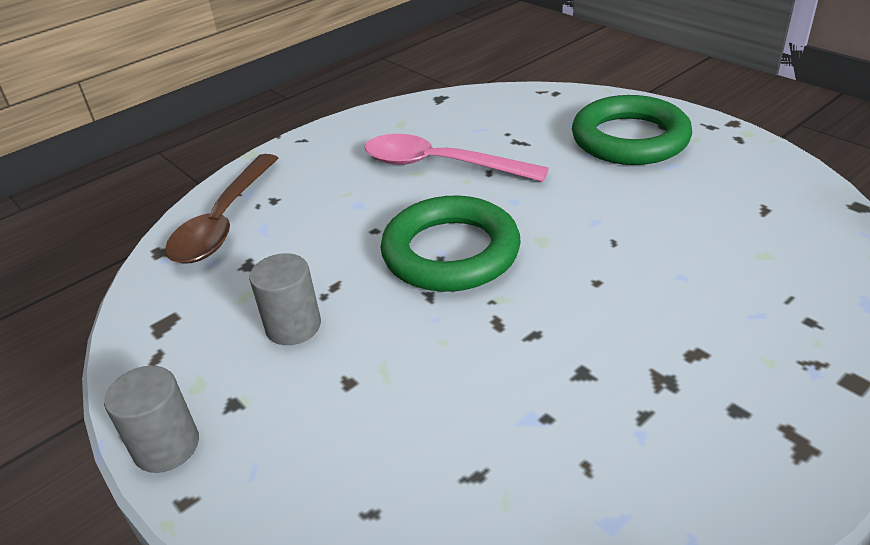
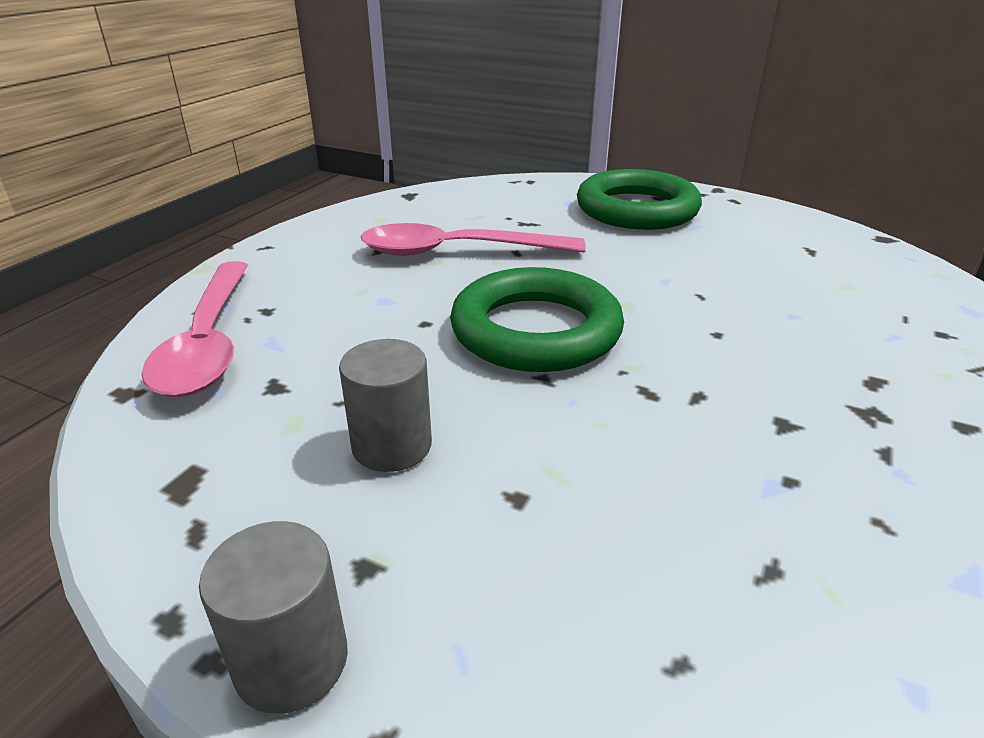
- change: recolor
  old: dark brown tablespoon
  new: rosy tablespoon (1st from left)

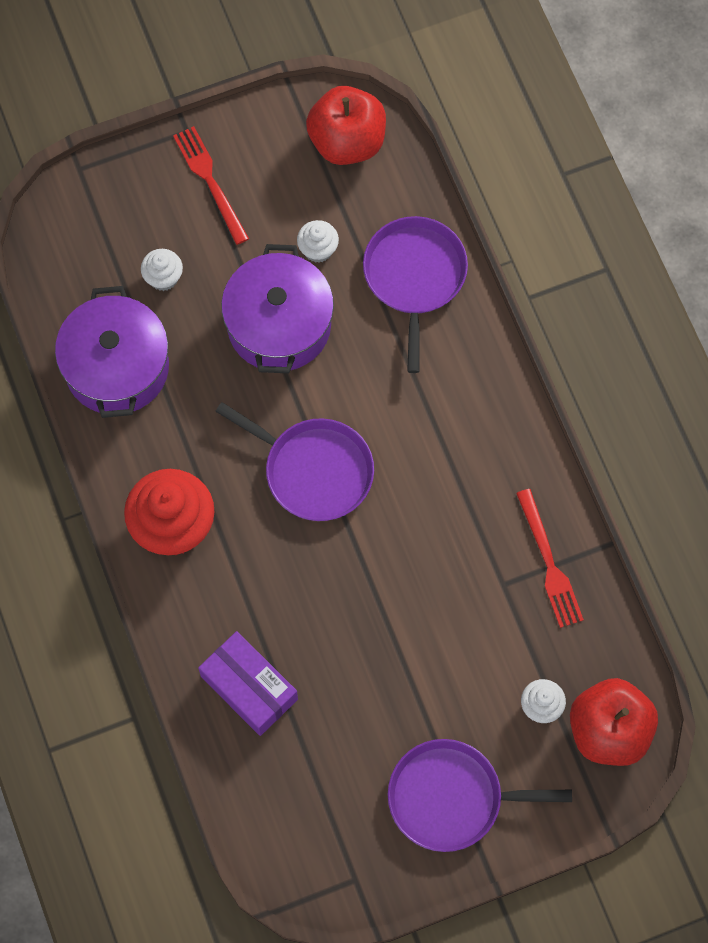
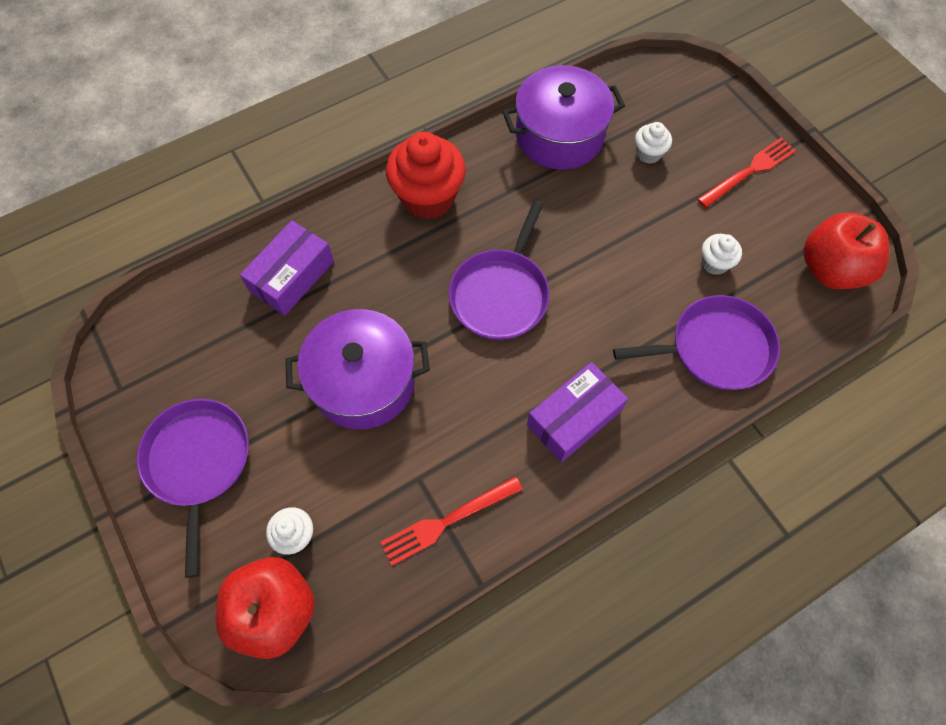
- change: move
  old: purple pot (2nd from left in the first image)
  new: purple pot (1st from left)
- change: insert
  new: purple package (2nd from left)

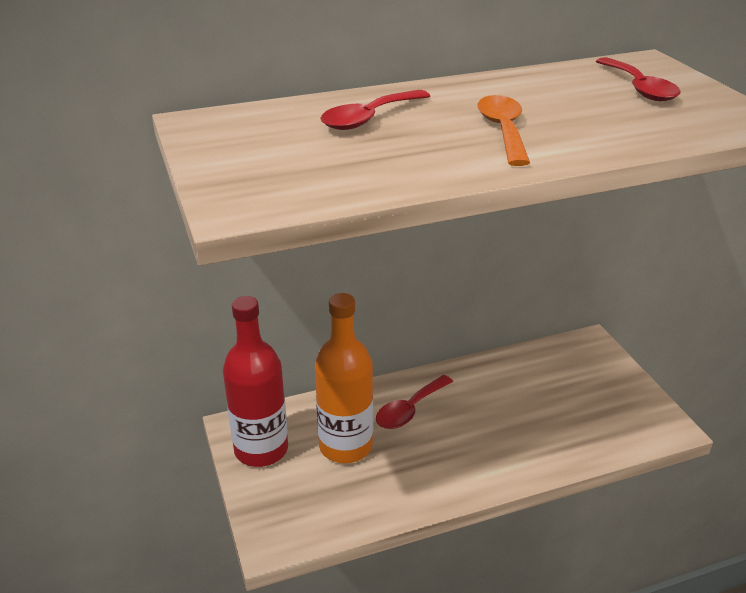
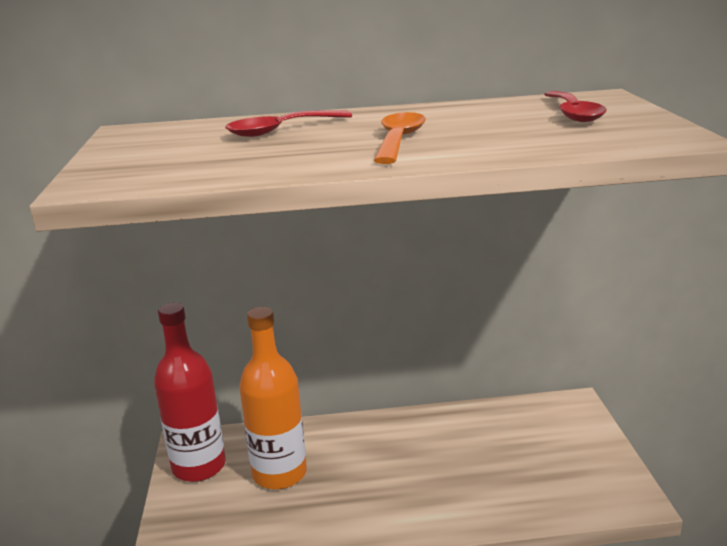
- change: delete
  old: red tablespoon (2nd from left)

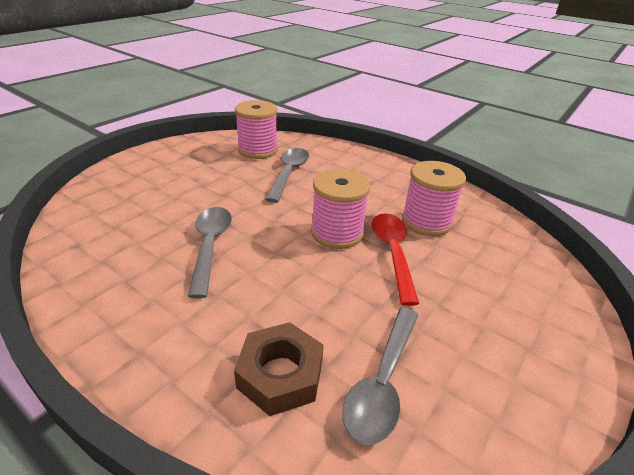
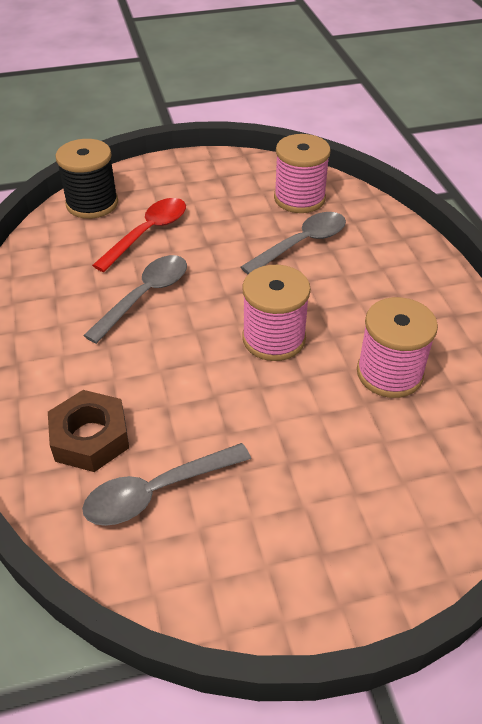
- change: move
  old: red tablespoon
- change: insert
  new: ebony bobbin

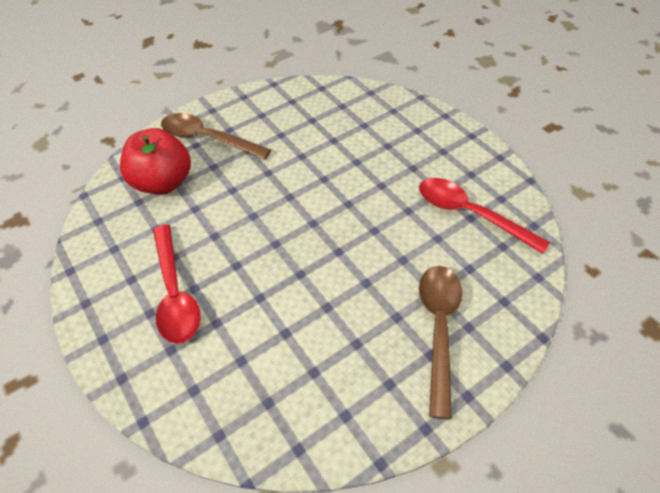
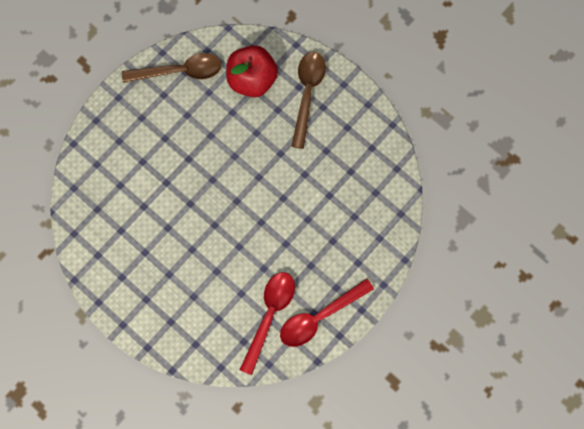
- change: move
  old: red tablespoon (1st from left in the first image)
  new: red tablespoon (2nd from left)
- change: move
  old: dark brown tablespoon (2nd from left in the first image)
  new: dark brown tablespoon (1st from left)

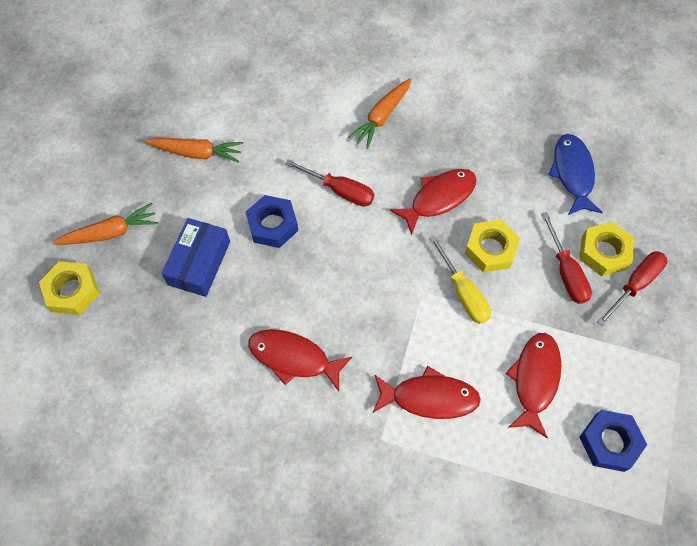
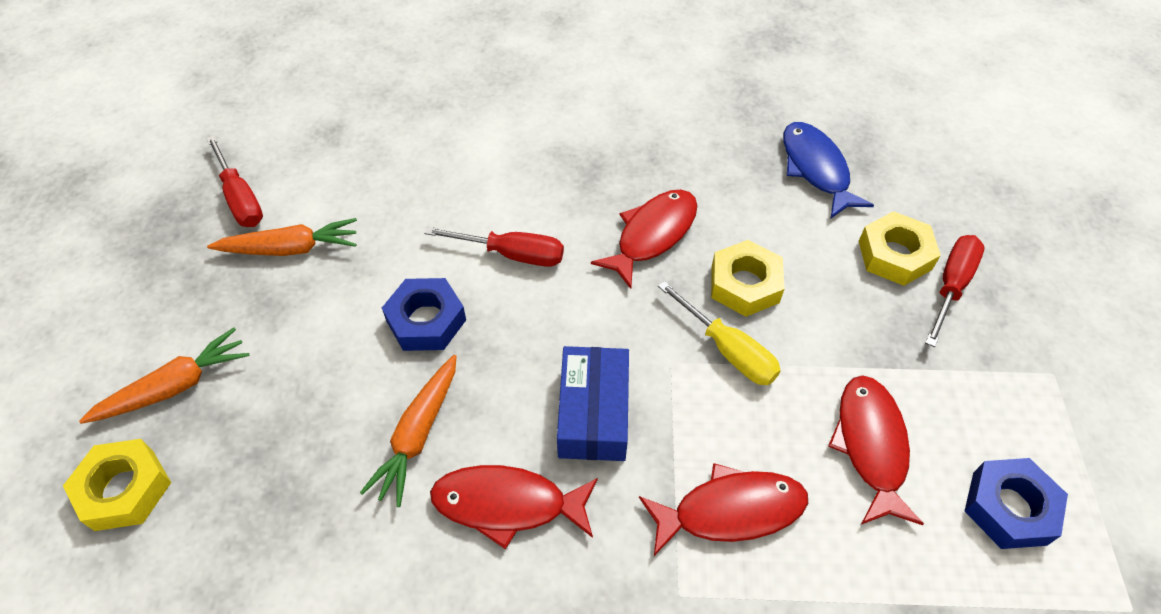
- change: move
  old: orange root vegetable (3rd from left)
- change: move
  old: red flat screwdriver (2nd from left in the first image)
  new: red flat screwdriver (1st from left)
- change: move
  old: blue package

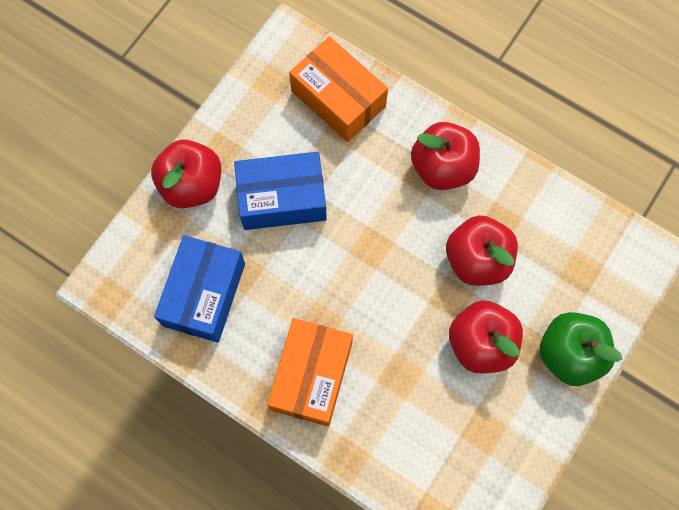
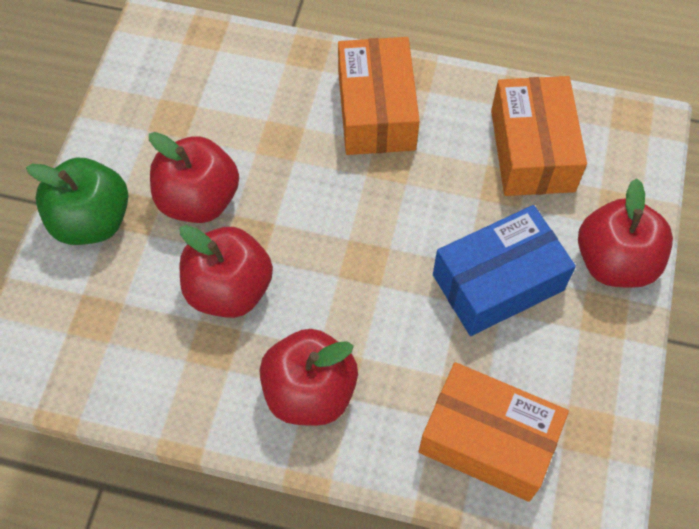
- change: recolor
  old: blue package (1st from left)
  new: orange package (3rd from left)

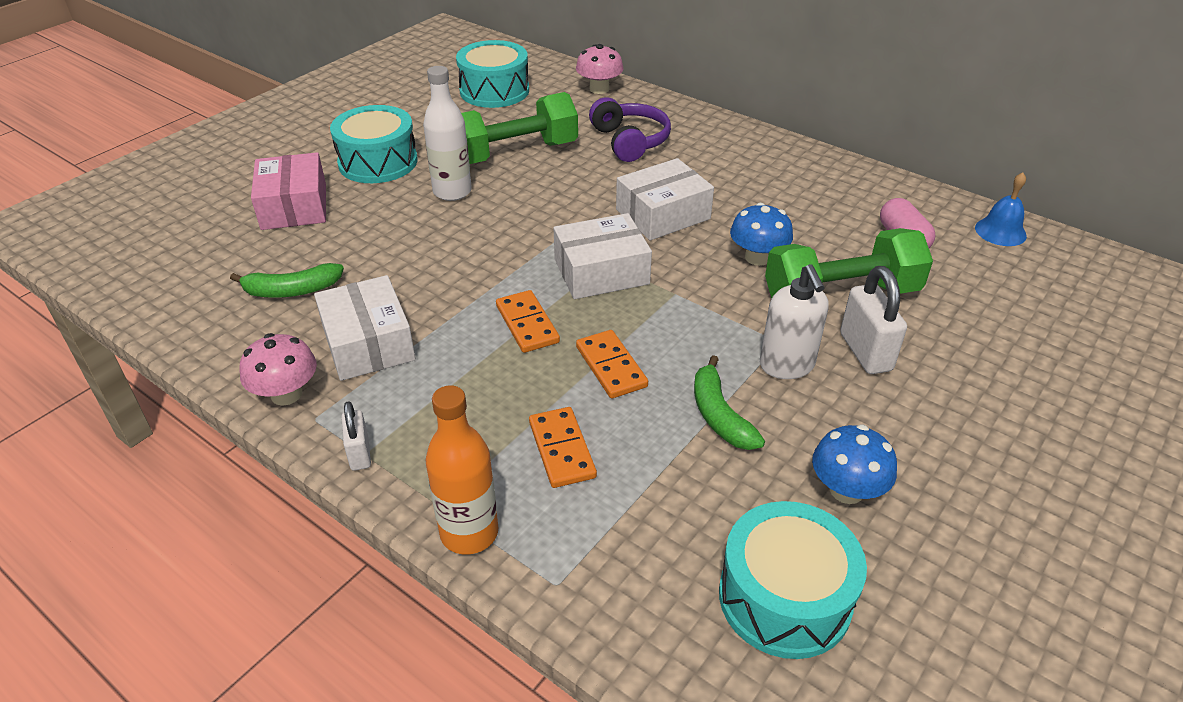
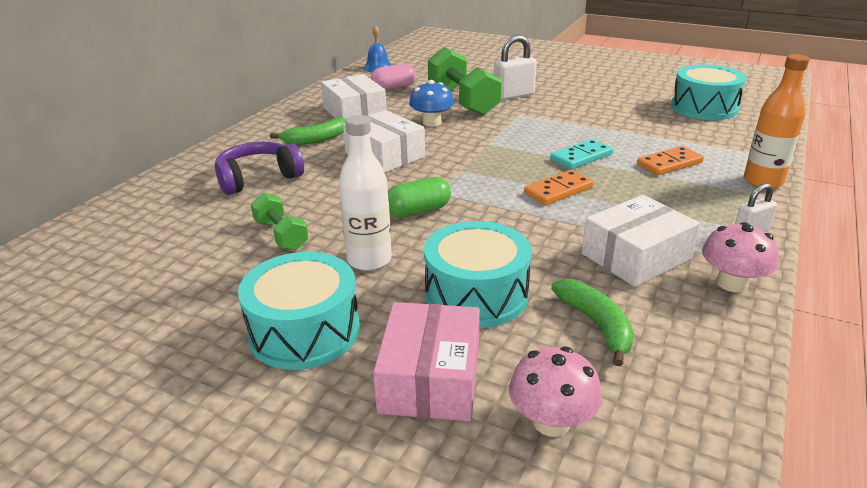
- change: move
  old: turquoise toy drum (2nd from left)
- change: move
  old: rosy toadstool (2nd from left in the first image)
  new: rosy toadstool (1st from left)
- change: resize
  old: leaf-green hand weight (1st from left)
  factor: 0.53
- change: rotate
  old: rosy package
  degrees: -60
- change: move
  old: pure white package (2nd from left in the first image)
  new: pure white package (1st from left)
- change: delete
  old: pure white soap pump
- change: recolor
  old: orange domino piece (3rd from left)
  new: turquoise domino piece
- change: move
  old: leaf-green banana fruit (2nd from left in the first image)
  new: leaf-green banana fruit (1st from left)
- change: delete
  old: blue toadstool (2nd from left)
- change: insert
  new: leaf-green pill

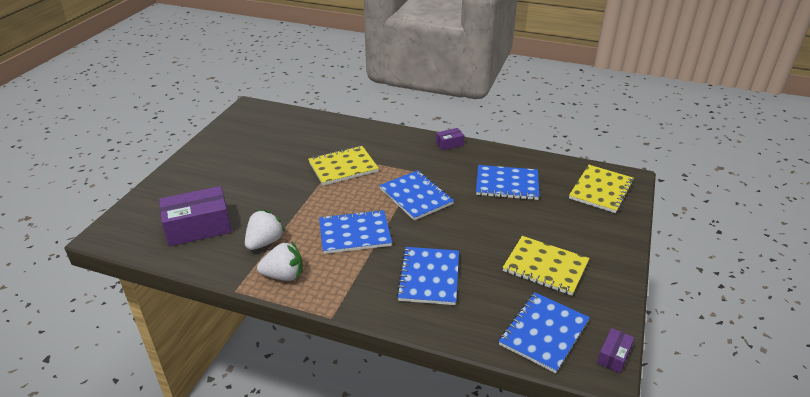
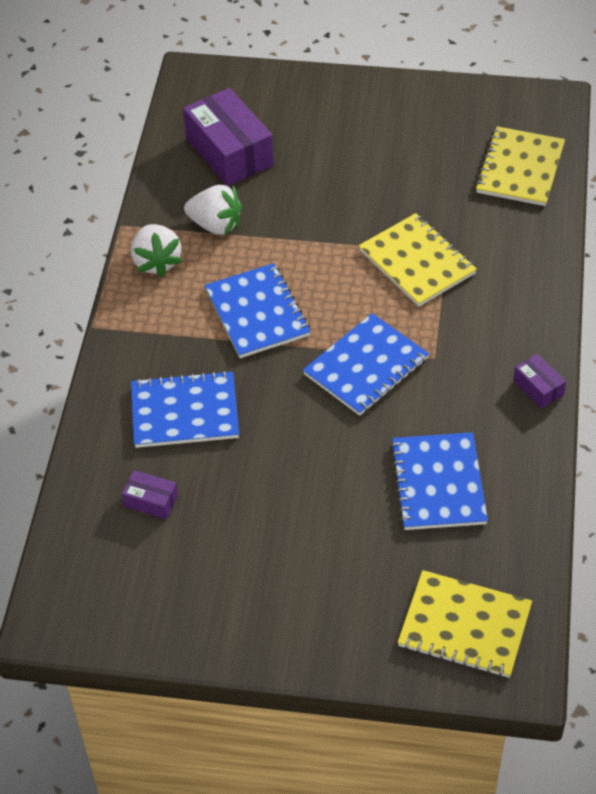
- change: move
  old: golden exercise book (2nd from left in the first image)
  new: golden exercise book (3rd from left)
- change: delete
  old: blue exercise book (5th from left)
- change: move
  old: purple package (3rd from left in the first image)
  new: purple package (1st from left)

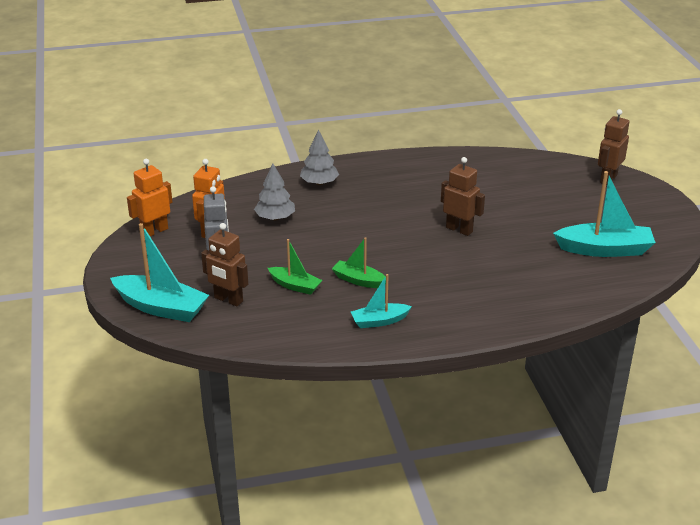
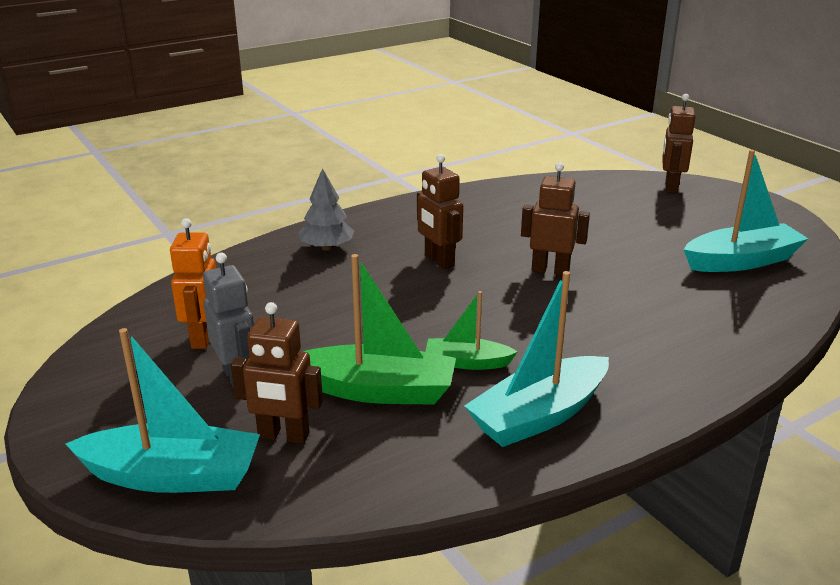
- change: delete
  old: orange toy robot (1st from left)
- change: delete
  old: gray toy tree (1st from left)
- change: resize
  old: leaf-green sailboat (1st from left)
  factor: 1.74
- change: resize
  old: turquoise sailboat (2nd from left)
  factor: 1.74
- change: insert
  new: dark brown toy robot (2nd from left)

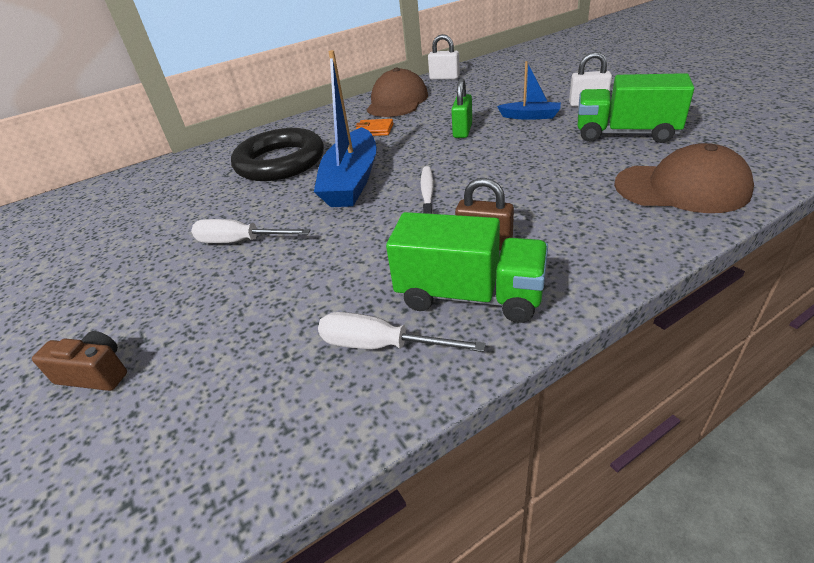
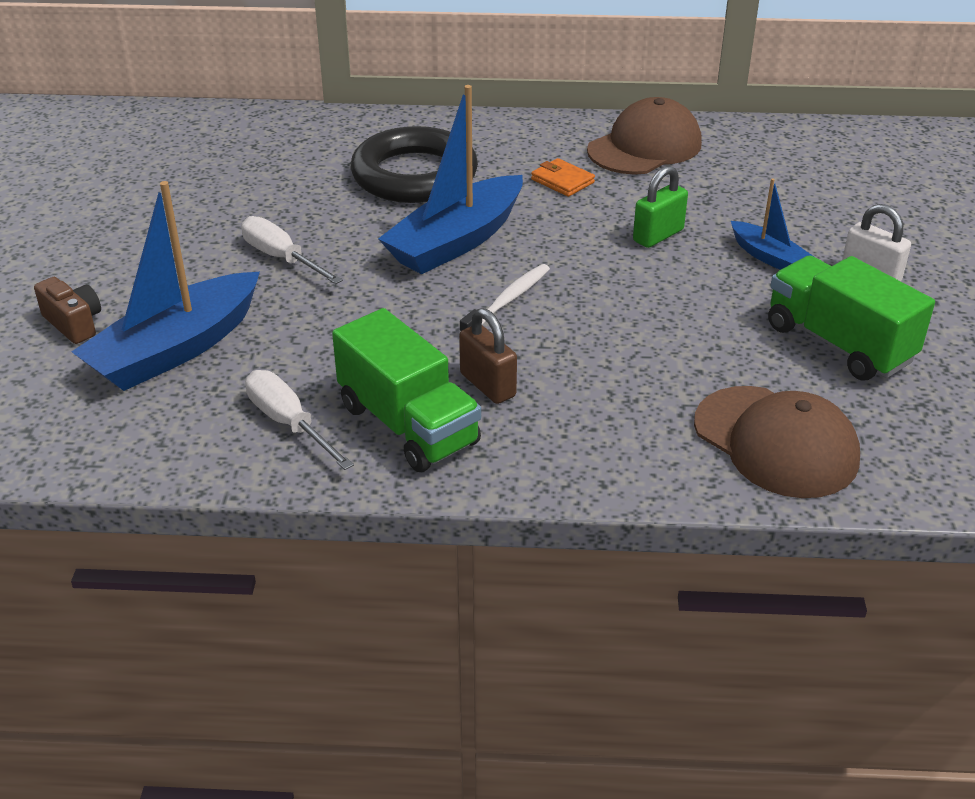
- change: delete
  old: pure white padlock (1st from left)
- change: insert
  new: blue sailboat (1st from left)

